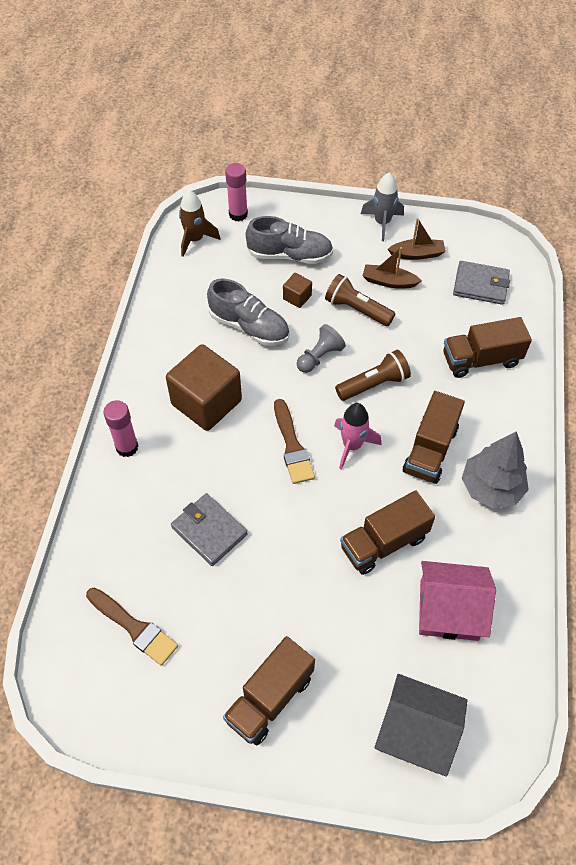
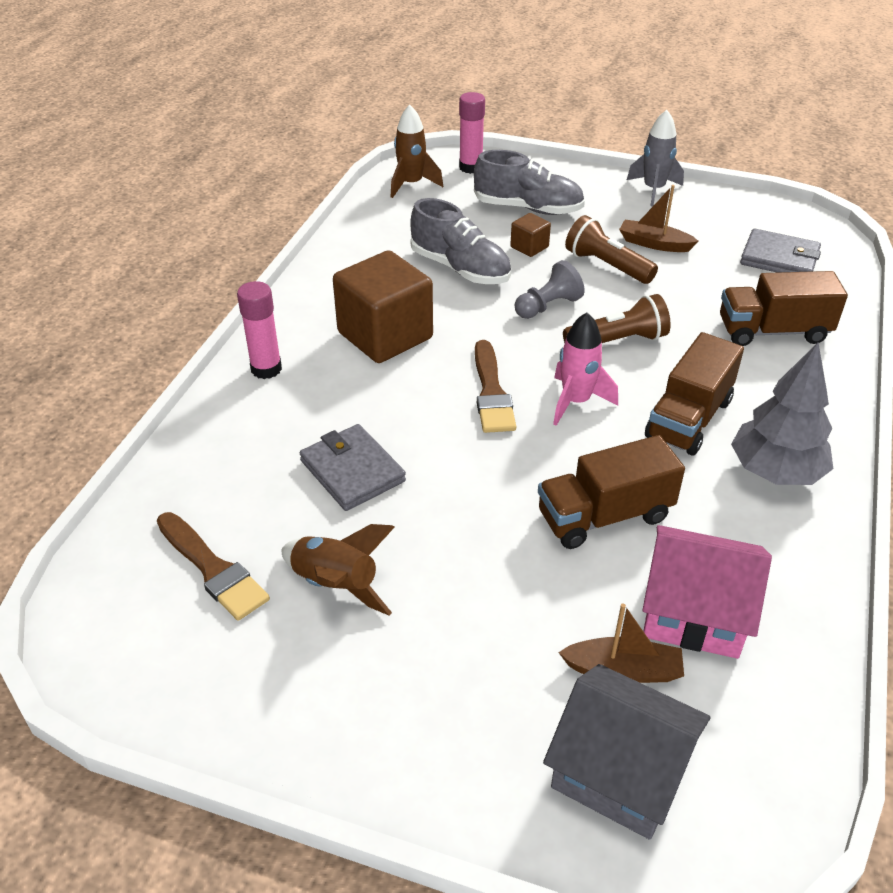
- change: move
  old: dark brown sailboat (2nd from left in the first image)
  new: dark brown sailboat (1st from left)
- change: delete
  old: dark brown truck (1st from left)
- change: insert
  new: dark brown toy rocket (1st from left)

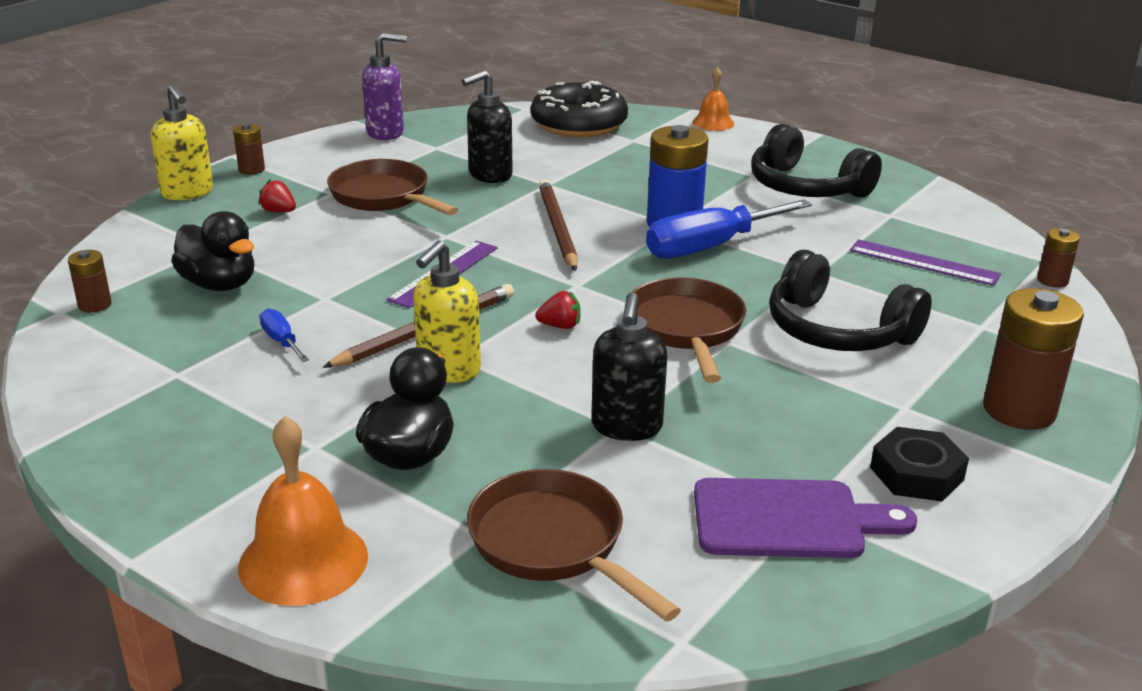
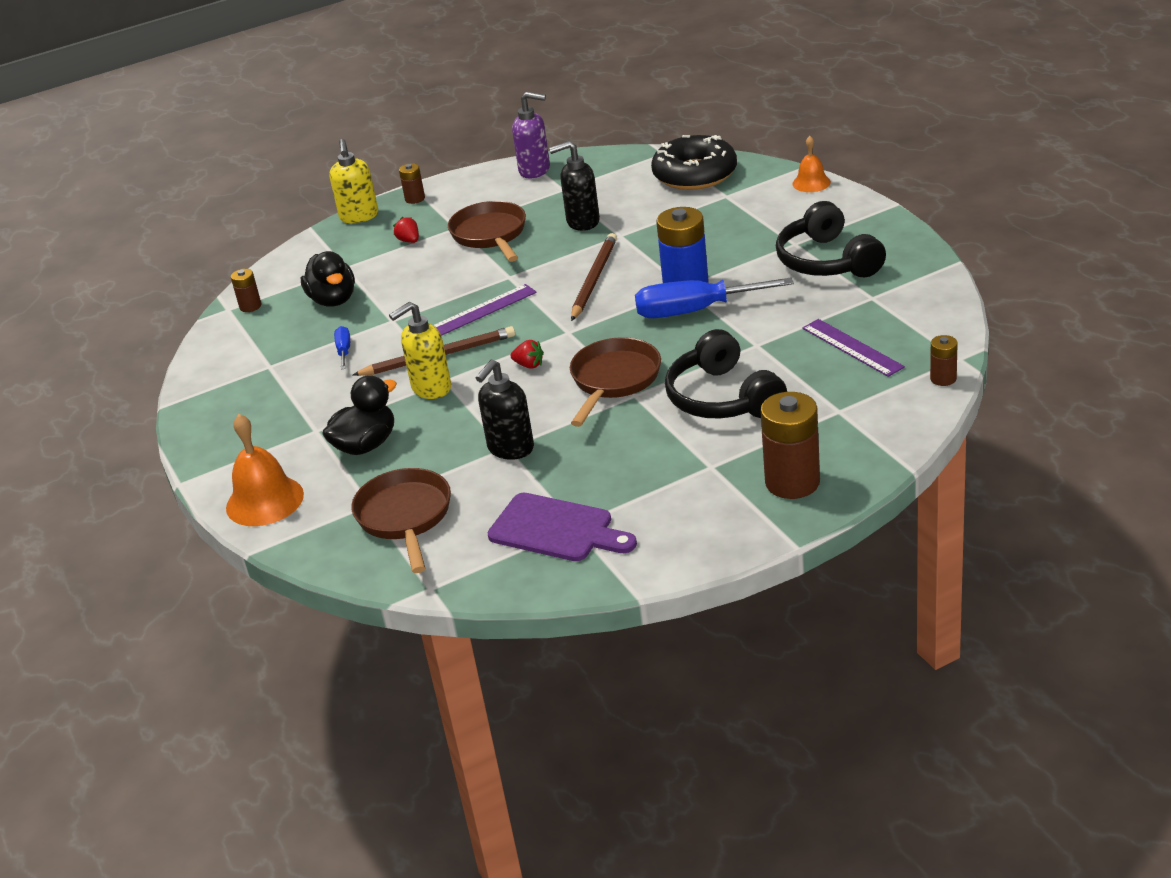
- change: delete
  old: ebony nut

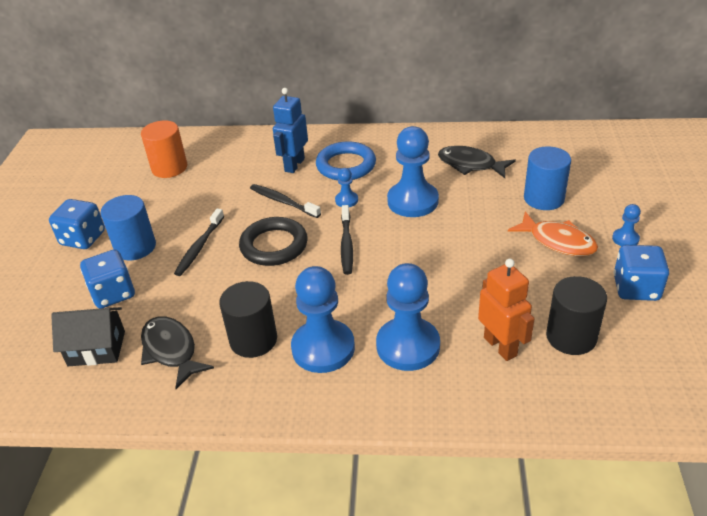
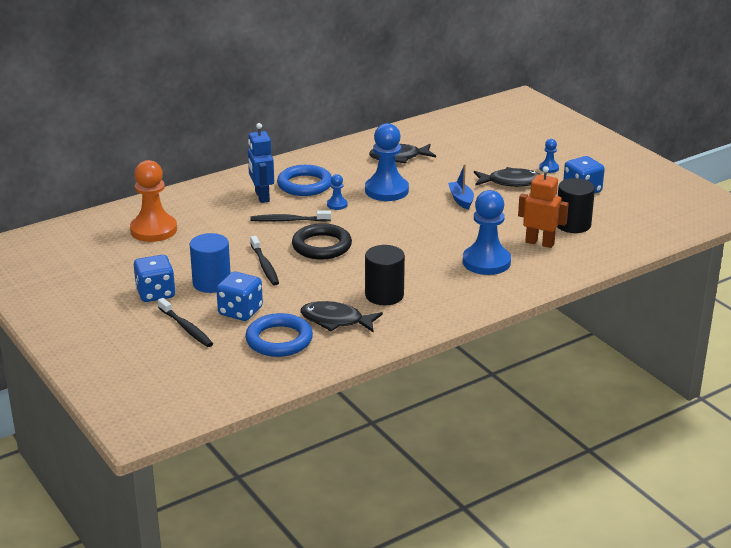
- change: replace
  old: orange solid cylinder
  new: orange chess pawn
- change: delete
  old: blue solid cylinder (2nd from left)
- change: move
  old: ebony tooth brush (3rd from left in the first image)
  new: ebony tooth brush (1st from left)
- change: recolor
  old: orange toy fish
  new: ebony toy fish (3rd from left)
- change: delete
  old: blue chess pawn (1st from left)
- change: replace
  old: ebony cottage
  new: blue hoop (1st from left)
- change: insert
  new: blue sailboat

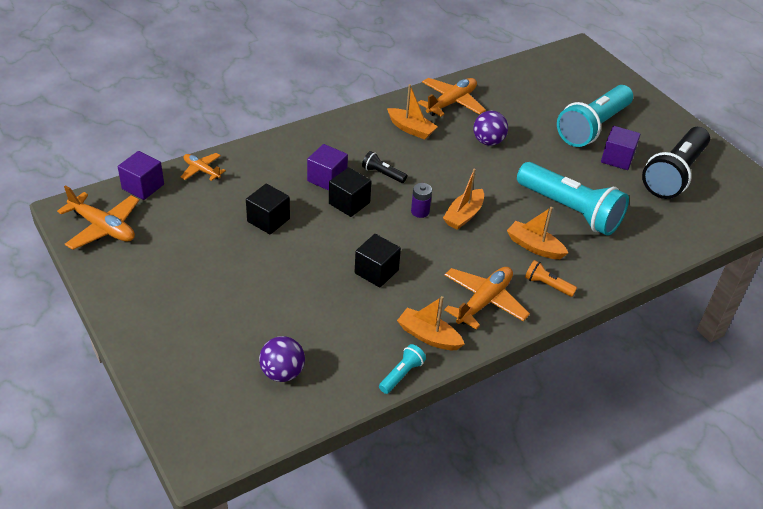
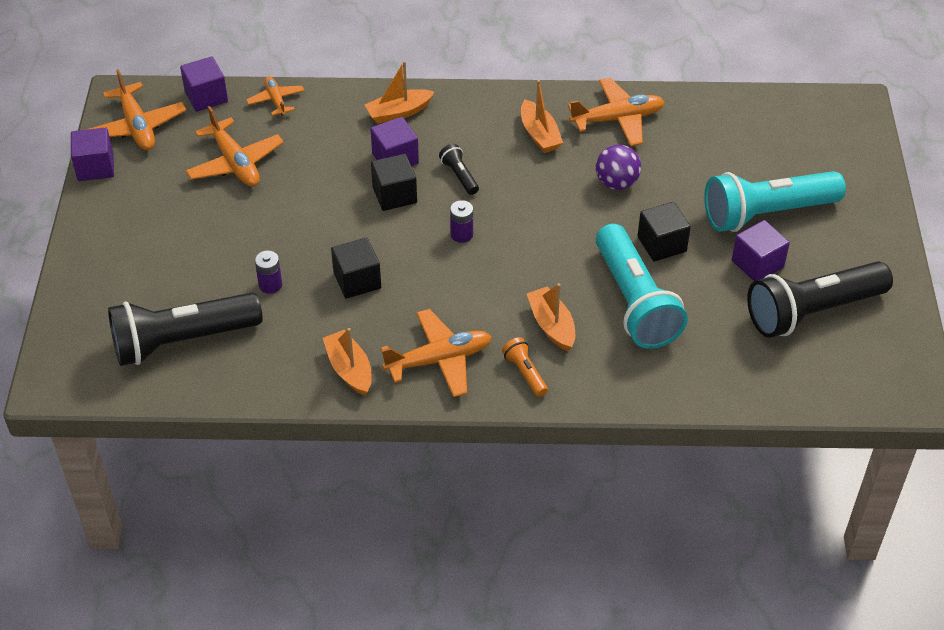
- change: move
  old: orange sailboat (3rd from left in the first image)
  new: orange sailboat (2nd from left)
- change: move
  old: ebony cube (1st from left in the first image)
  new: ebony cube (3rd from left)
- change: replace
  old: purple sphere (1st from left)
  new: ebony pocket torch (1st from left)
- change: delete
  old: turquoise pocket torch (1st from left)
- change: insert
  new: orange aeroplane (2nd from left)
- change: insert
  new: purple cube (1st from left)
- change: insert
  new: purple AA battery (1st from left)

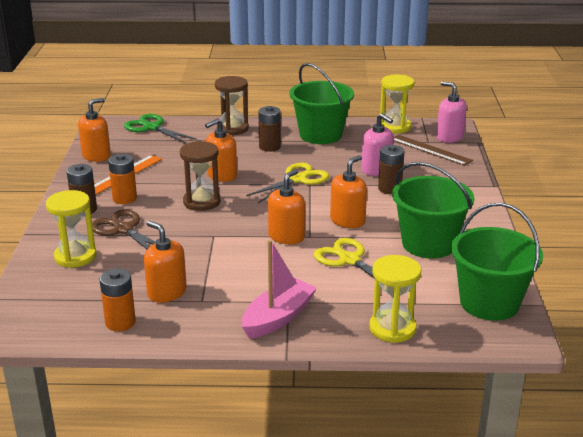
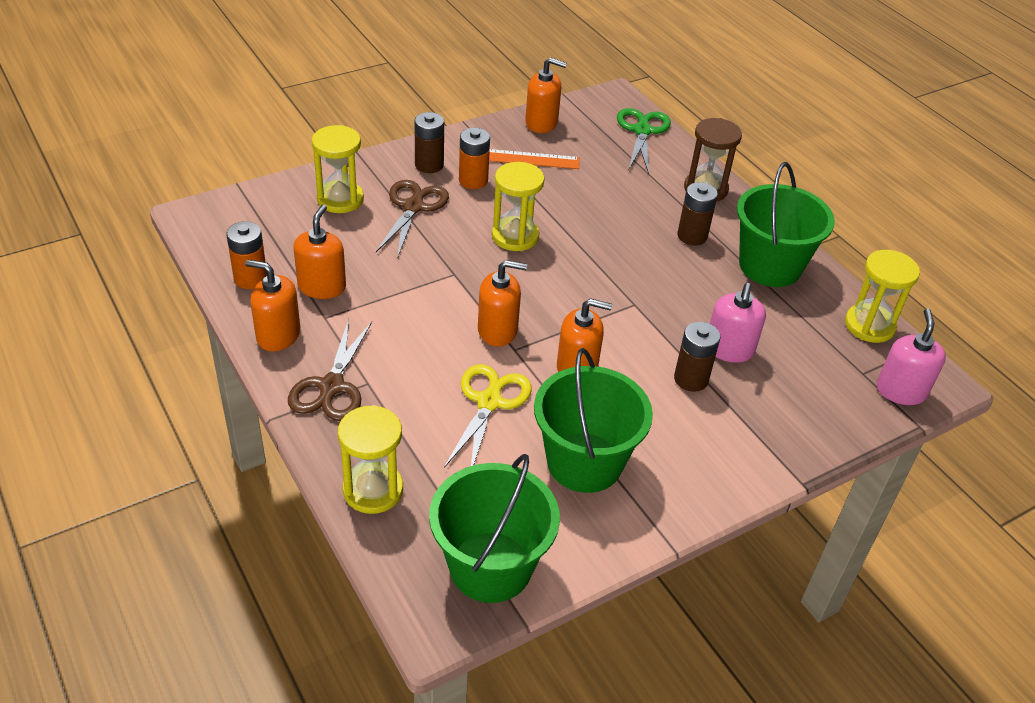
- change: move
  old: orange soap pump (3rd from left in the first image)
  new: orange soap pump (1st from left)
- change: delete
  old: dark brown measuring stick
- change: recolor
  old: dark brown sand timer (1st from left)
  new: golden sand timer (3rd from left)
- change: delete
  old: golden pair of scissors (1st from left)
- change: replace
  old: rosy sailboat
  new: dark brown pair of scissors (1st from left)

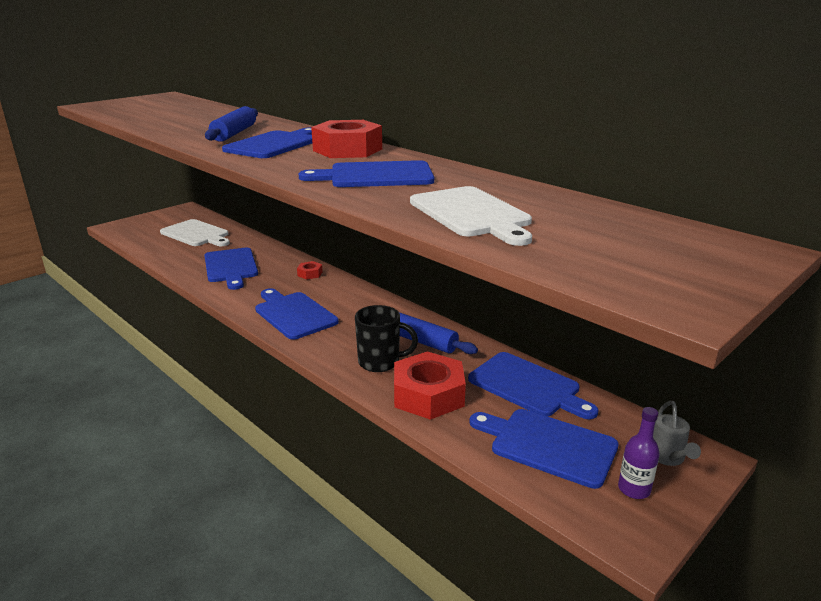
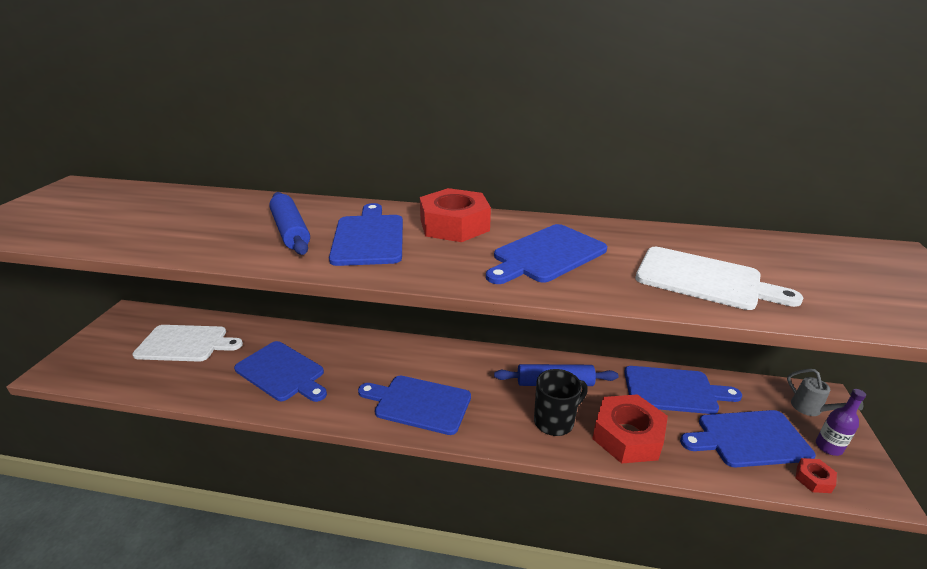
- change: move
  old: red nut (1st from left in the first image)
  new: red nut (3rd from left)

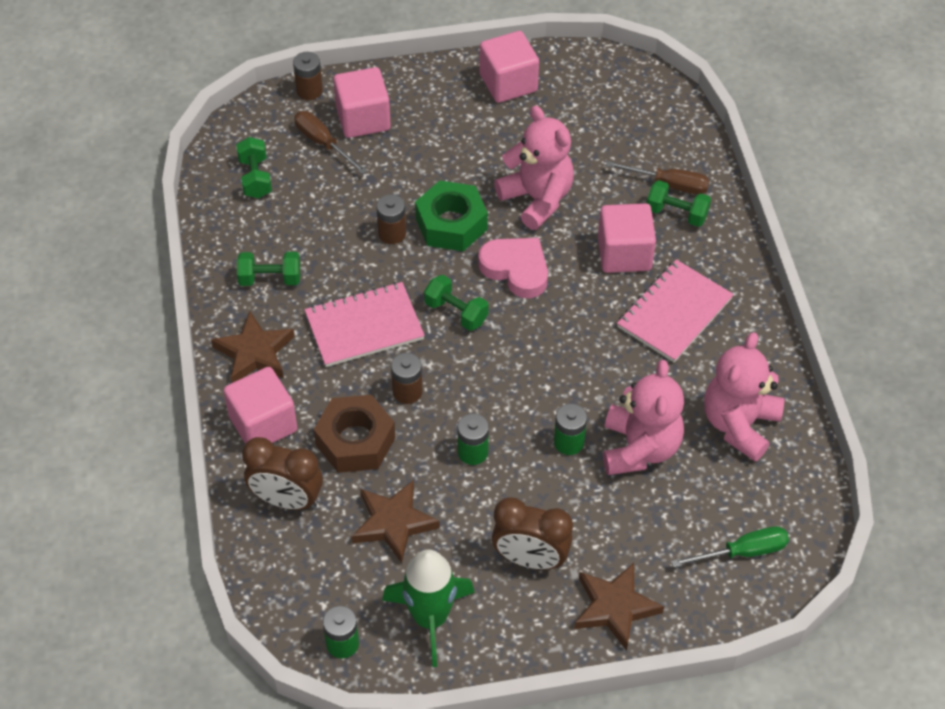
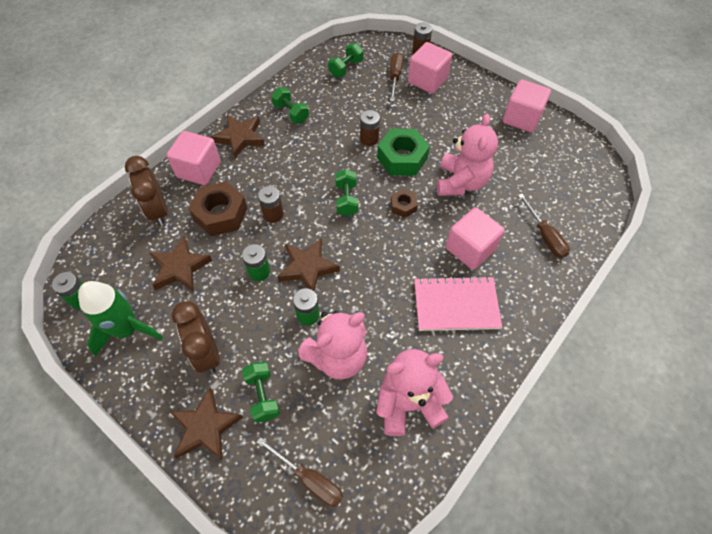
- change: move
  old: leaf-green hand weight (4th from left in the first image)
  new: leaf-green hand weight (1st from left)
- change: replace
  old: rosy heart shape
  new: dark brown nut (2nd from left)
- change: delete
  old: rosy exercise book (1st from left)
- change: recolor
  old: leaf-green flat screwdriver
  new: dark brown flat screwdriver (1st from left)
- change: insert
  new: dark brown star (4th from left)

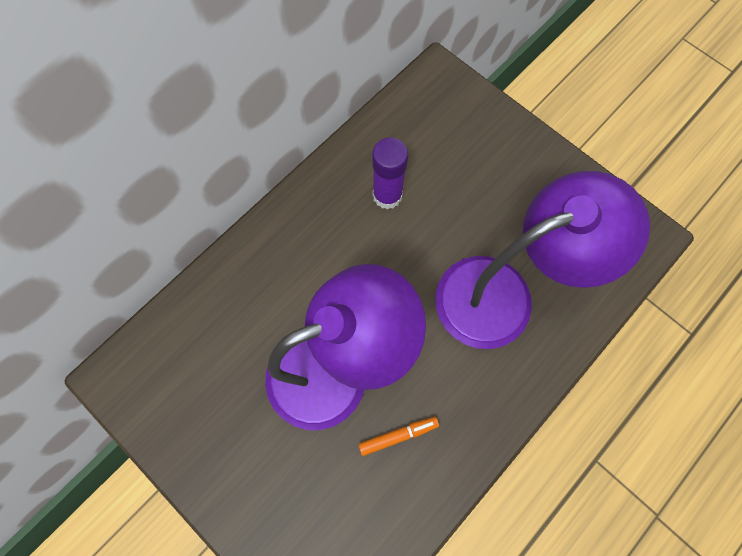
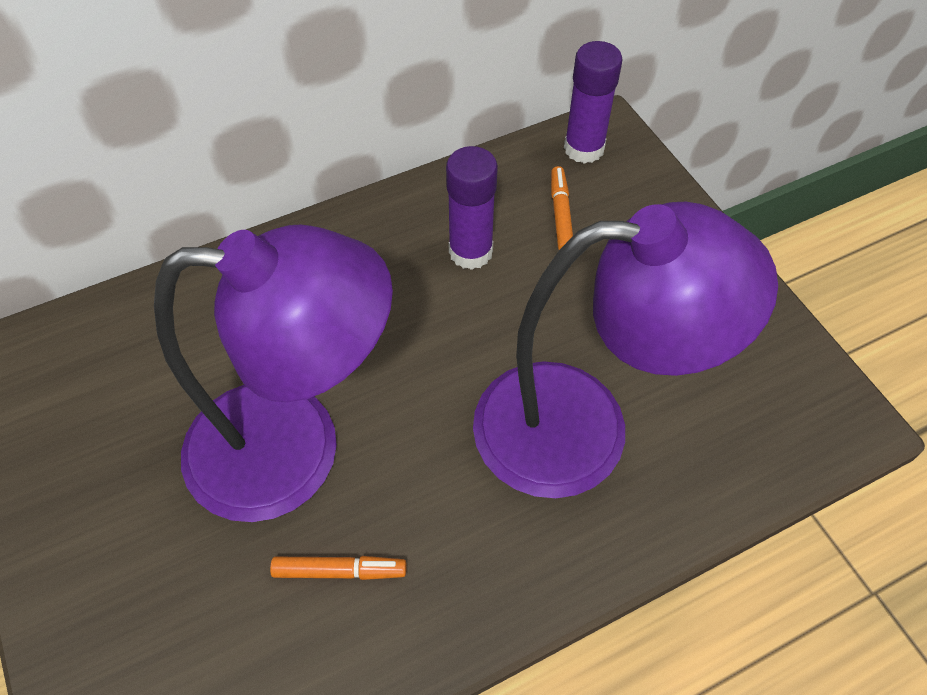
- change: insert
  new: purple stick of glue (2nd from left)
- change: insert
  new: orange felt pen (2nd from left)

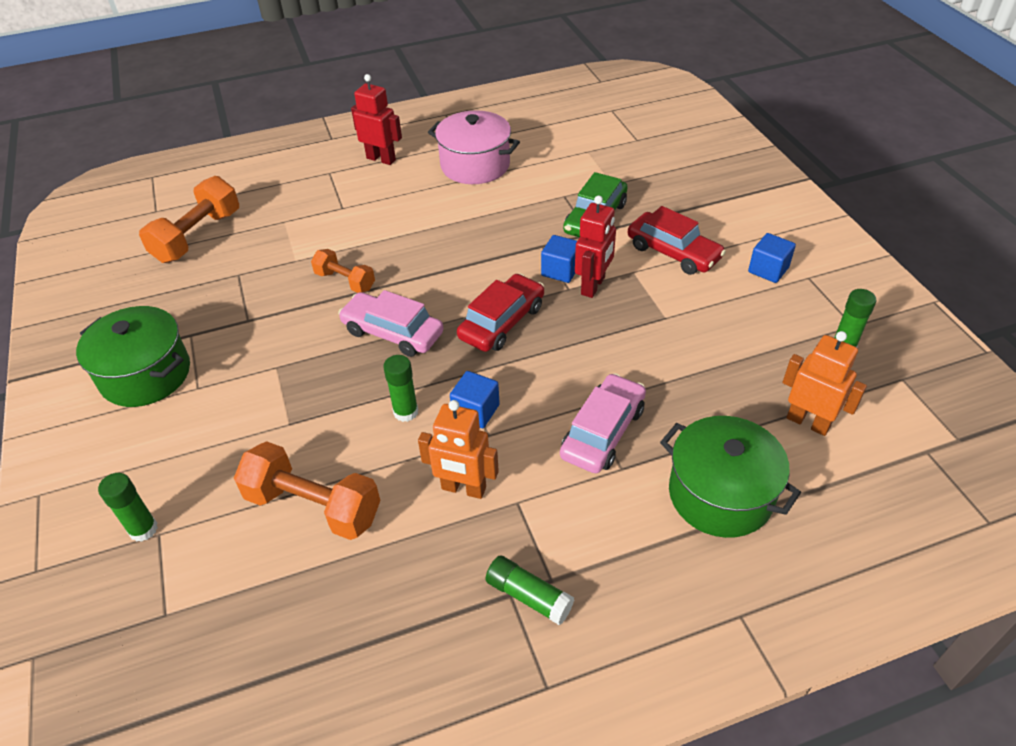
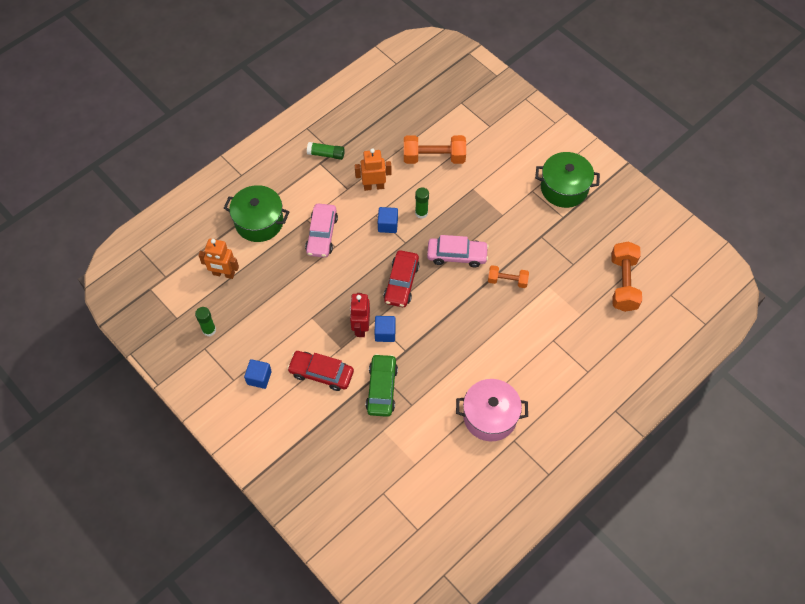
- change: delete
  old: red toy robot (1st from left)
- change: delete
  old: leaf-green stick of glue (1st from left)

